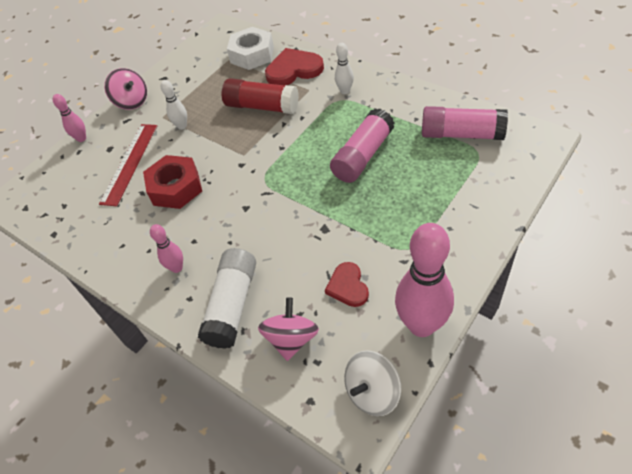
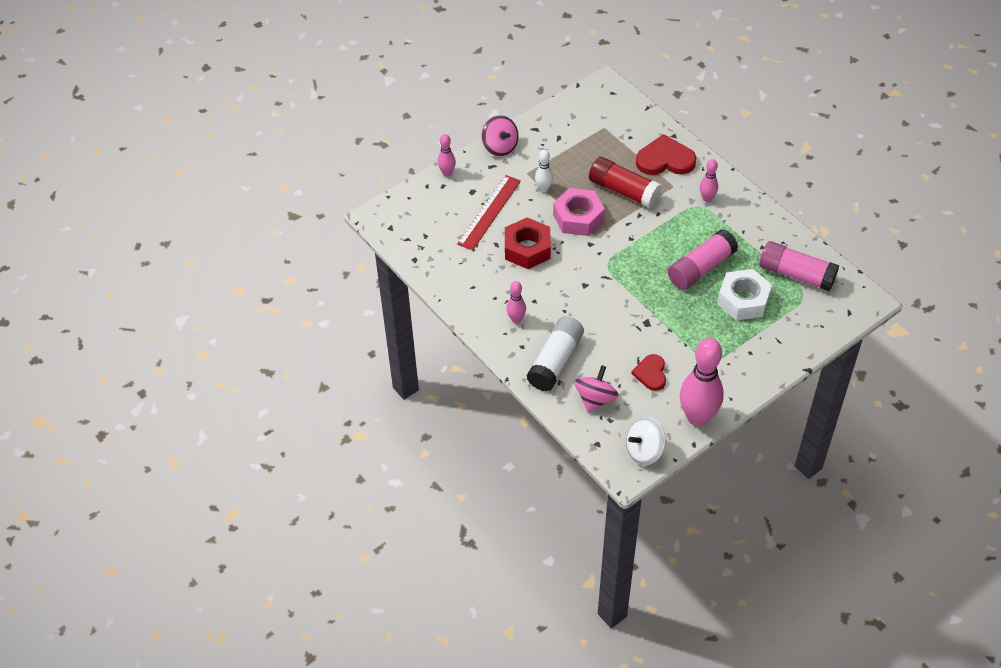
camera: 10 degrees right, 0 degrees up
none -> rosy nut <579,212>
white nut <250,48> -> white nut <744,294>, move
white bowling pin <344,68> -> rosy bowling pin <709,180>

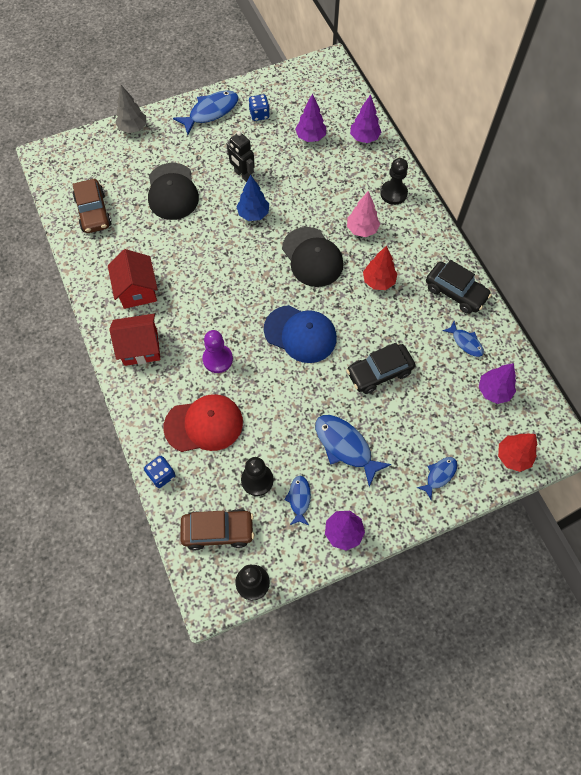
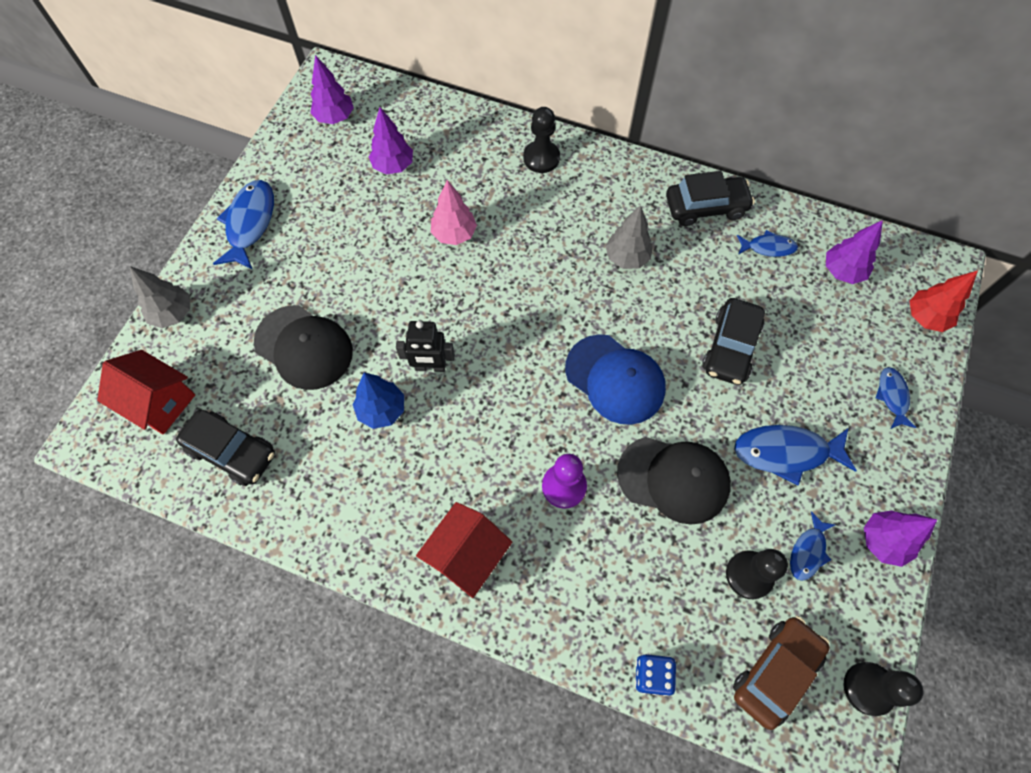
camera: 45 degrees left, 0 degrees up
red cap <203,423> -> none
cobalt game die <259,107> -> none
red cottage <133,279> -> red cottage <146,392>, move
ebony robot figure <241,156> -> ebony robot figure <425,346>, move
cobalt tree <252,197> -> cobalt tree <378,400>, move
ebony cap <313,257> -> ebony cap <674,481>, move
rosy tree <363,214> -> rosy tree <454,212>, move
royal purple tree <365,118> -> royal purple tree <332,89>, move
dark brown automobile <92,206> -> ebony automobile <225,447>
red tree <380,268> -> grey tree <629,237>
cobalt cap <300,334> -> cobalt cap <615,379>, 60 degrees clockwise
cobalt toy fish <297,500> -> cobalt toy fish <812,546>, 105 degrees counterclockwise

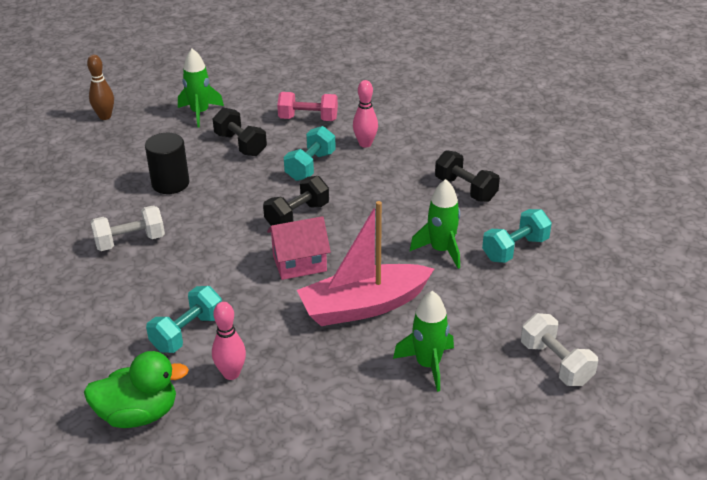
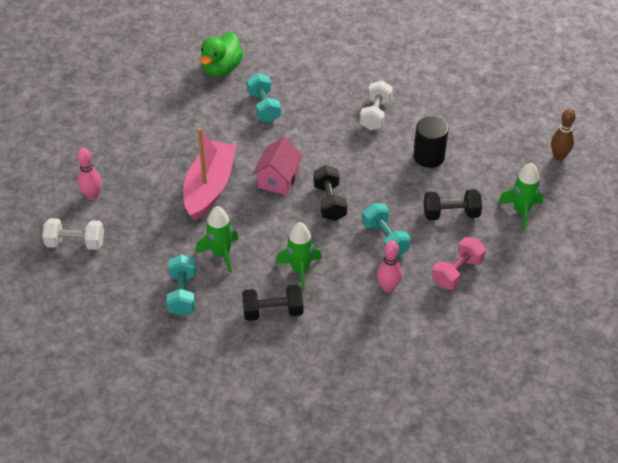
camera: 125 degrees right, 10 degrees up
rosy bowling pin <229,341> -> rosy bowling pin <89,174>, move
emerald toy rocket <423,341> -> emerald toy rocket <299,256>, move

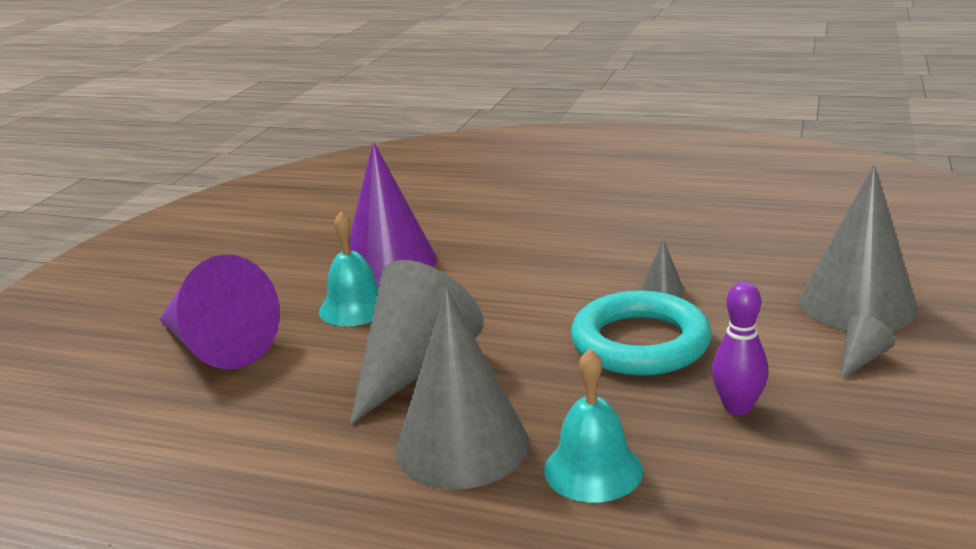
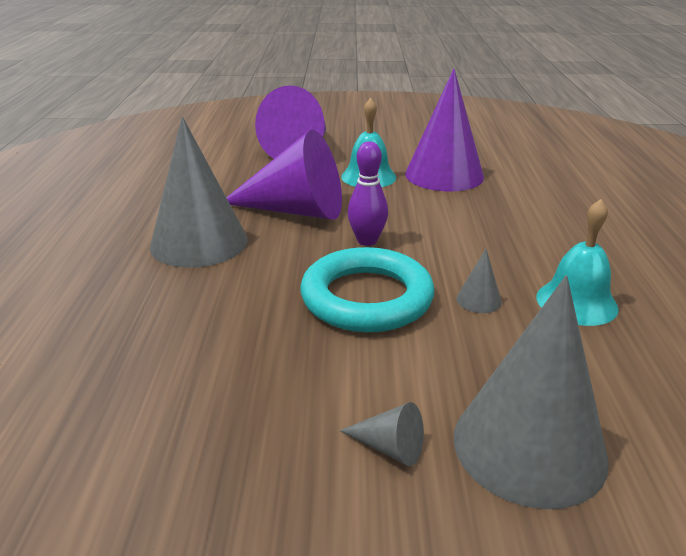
camera: 70 degrees right, 5 degrees up
turquoise hand bell <593,425> -> turquoise hand bell <577,262>, move
royal purple bowling pin <740,348> -> royal purple bowling pin <368,193>, move
grey cone <417,342> -> royal purple cone <284,175>

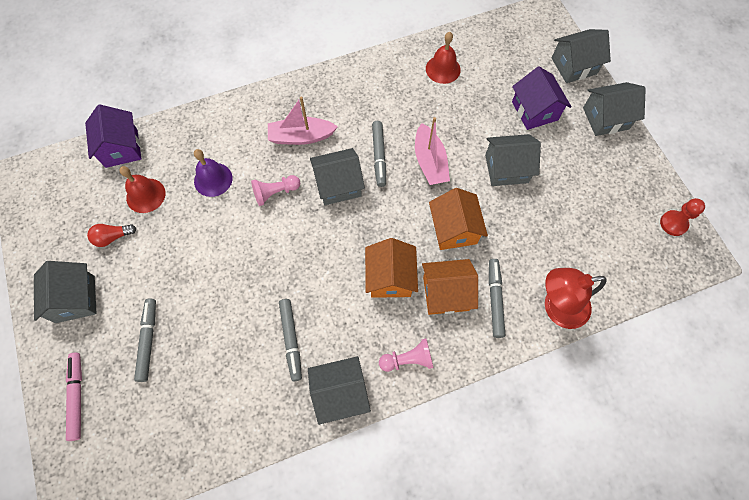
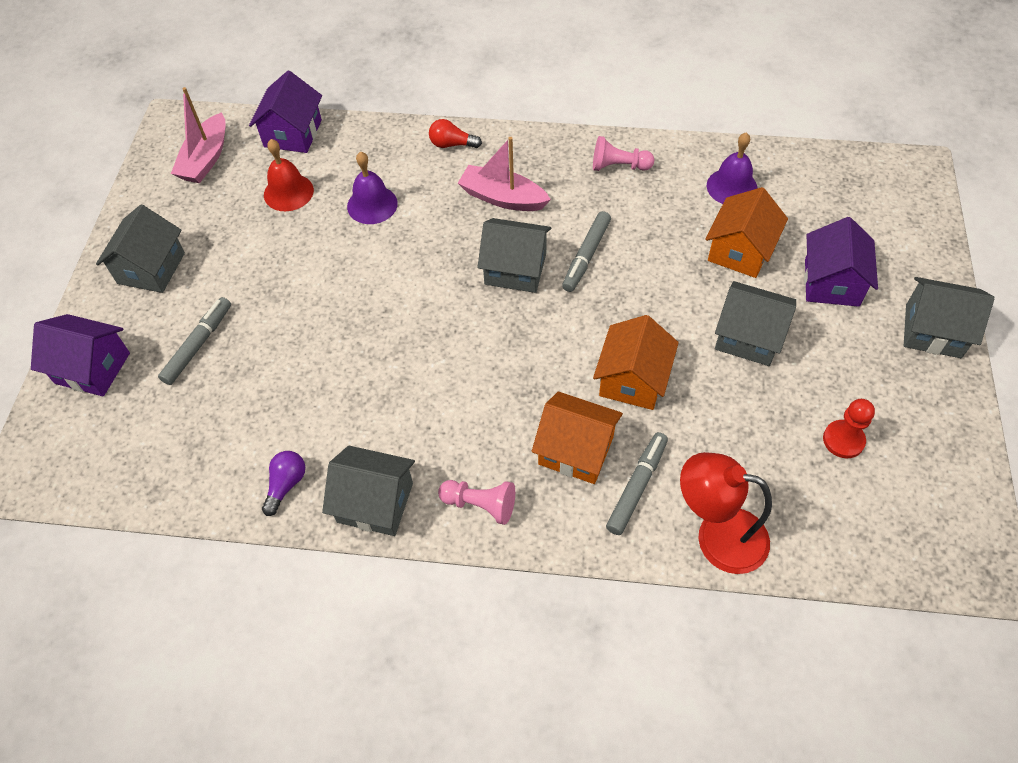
camera: 30 degrees right, 10 degrees down
grey marker <290,340> -> none
grey cottage <581,56> -> none
none -> royal purple bulb <283,483>
red bulb <111,235> -> red bulb <455,133>, move
rosy game pawn <275,190> -> rosy game pawn <623,153>, move
bright orange cottage <391,268> -> bright orange cottage <746,232>, move
rosy boat <432,151> -> rosy boat <198,135>, move
red game pawn <682,217> -> red game pawn <849,428>, move
rosy marker <74,397> -> royal purple cottage <80,355>
red hand bell <443,58> -> royal purple hand bell <732,168>

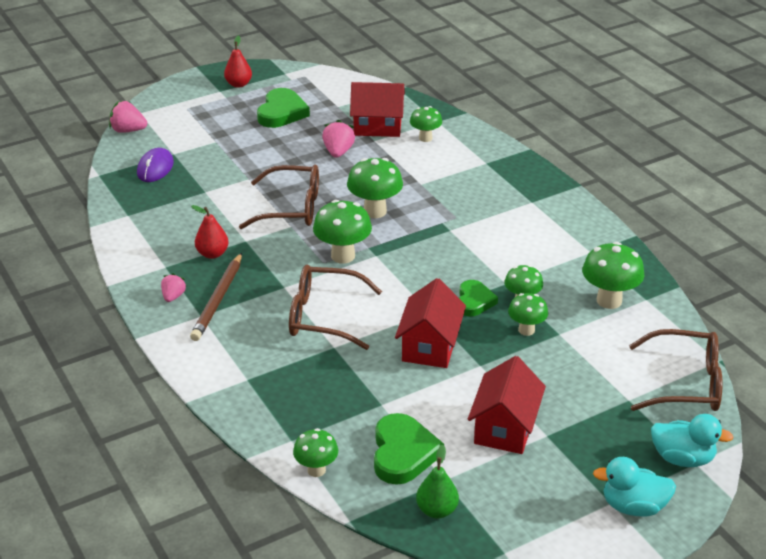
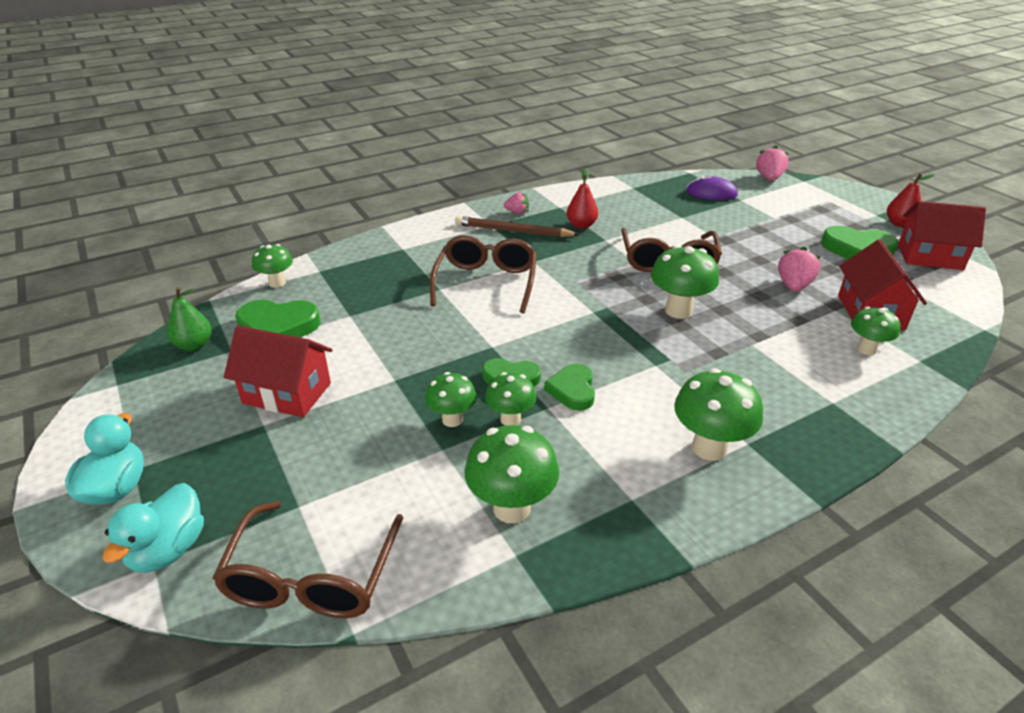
camera: 90 degrees right, 0 degrees up
none -> emerald heart <569,387>
emerald mushroom <342,231> -> emerald mushroom <718,414>, move
red cottage <430,323> -> red cottage <942,235>, move
rosy strawberry <338,139> -> rosy strawberry <799,269>, 75 degrees counterclockwise

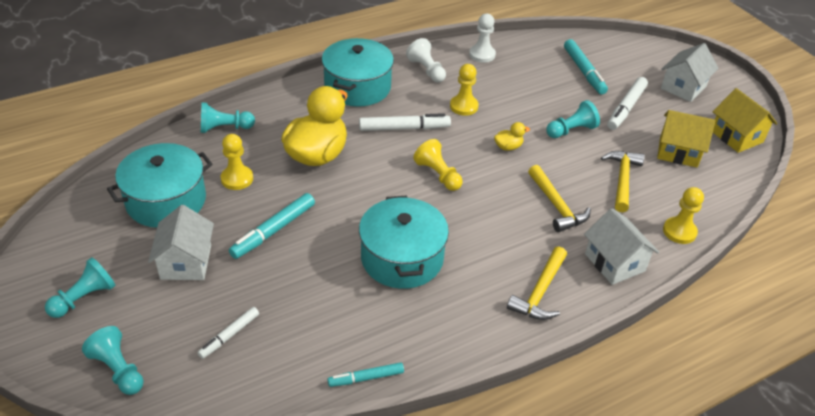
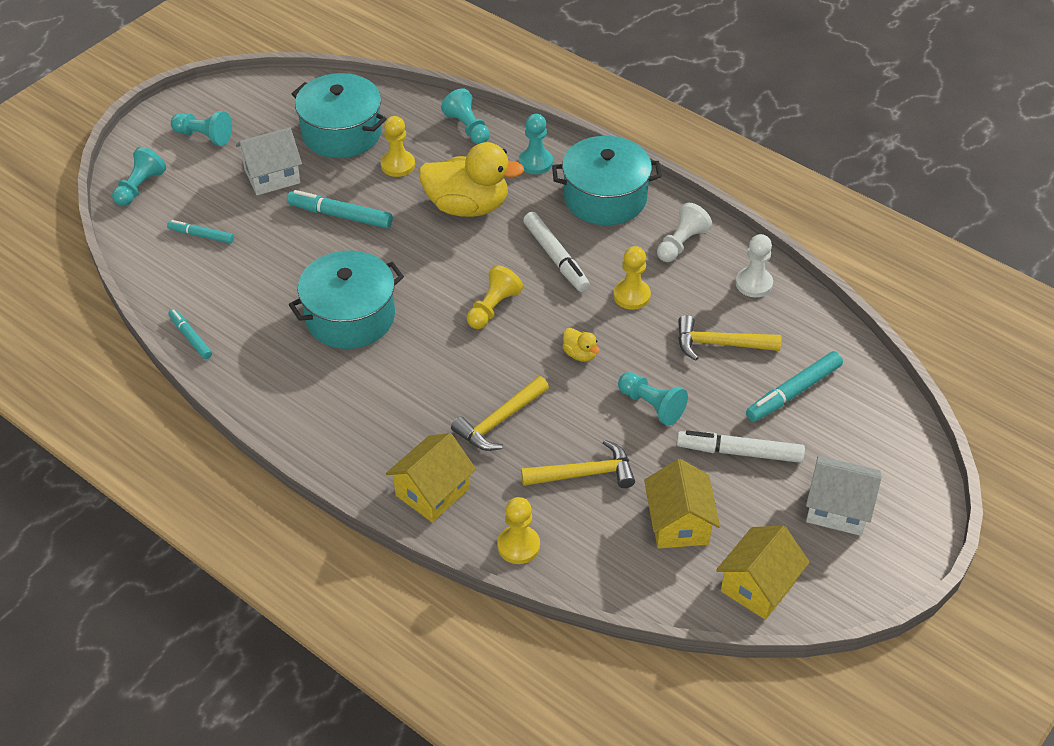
camera: 70 degrees right, 5 degrees up
none -> turquoise game pawn <536,144>
golden carpenter's hammer <537,283> -> golden carpenter's hammer <729,338>, move
white marker <228,333> -> turquoise marker <200,231>
white cottage <621,246> -> golden cottage <431,477>

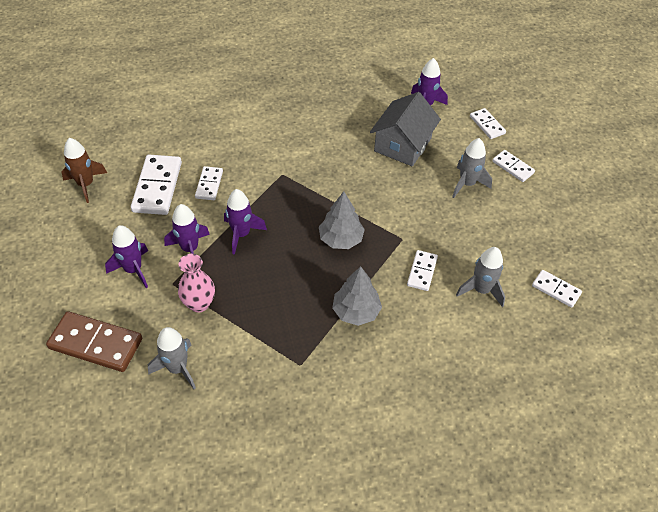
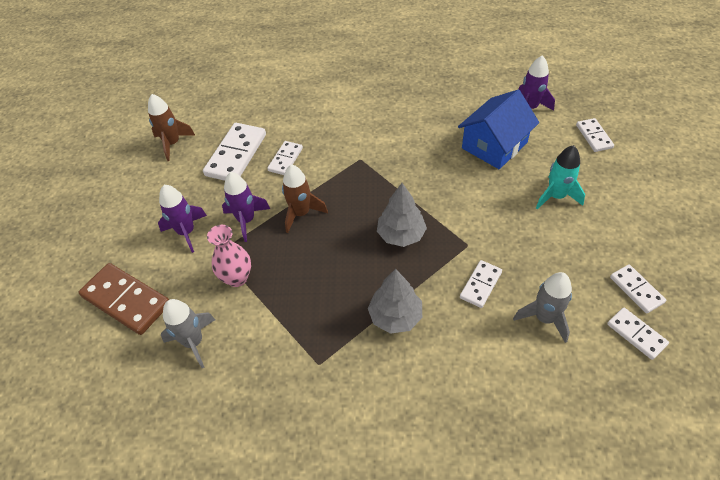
camera: 20 degrees right, 0 degrees up
white domino <513,166> -> white domino <638,289>, move
royal purple toy rocket <245,222> -> dark brown toy rocket <305,199>
grey cottage <405,129> -> cobalt cottage <498,129>
grey toy rocket <472,168> -> turquoise toy rocket <560,177>

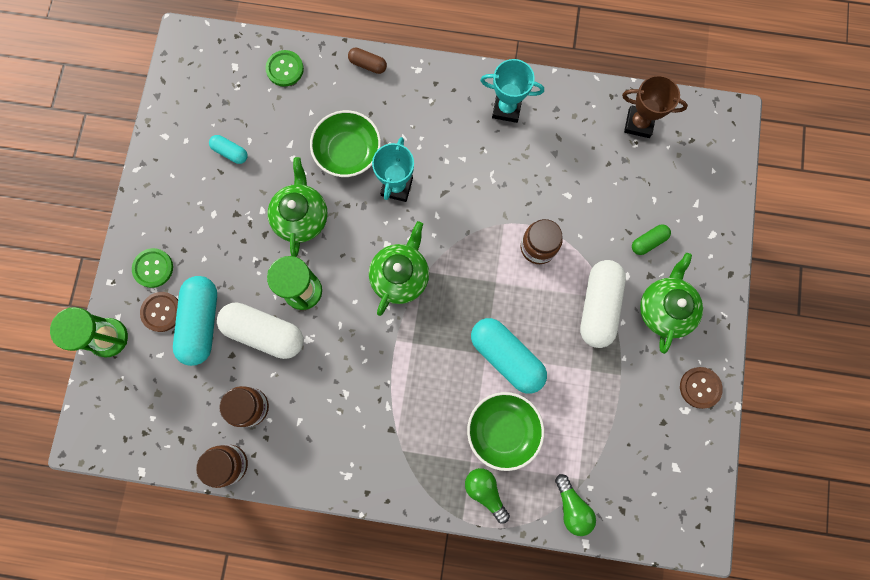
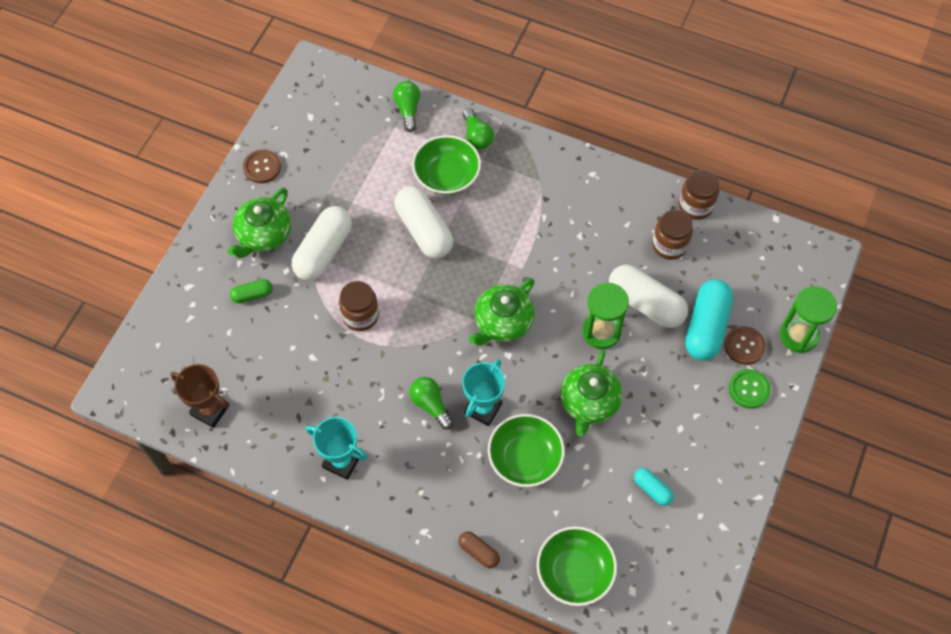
camera: 165 degrees left, 15 degrees down
none -> emerald bulb <431,403>
emerald shirt button <284,68> -> emerald deep dish <577,566>
turquoise capsule <509,356> -> white capsule <424,222>

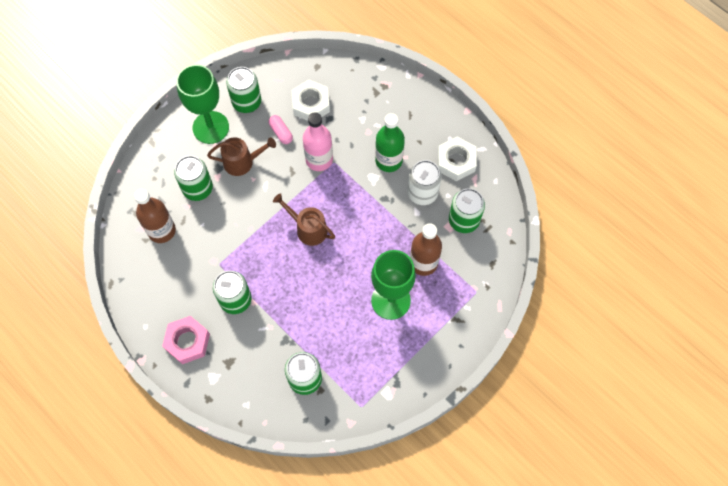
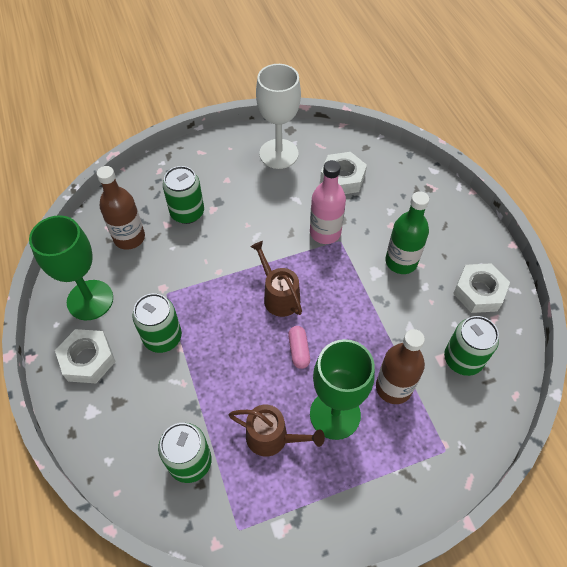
camera: 25 degrees right, 10 degrees down
white can <424,182> -> none
emerald chalice <202,104> -> emerald chalice <71,267>, move
dark brown sprinkling can <241,156> -> dark brown sprinkling can <277,431>, move
rosy capsule <281,129> -> rosy capsule <299,347>, move
emerald can <243,90> -> white chalice <278,116>
rosy nut <186,340> -> white nut <85,356>

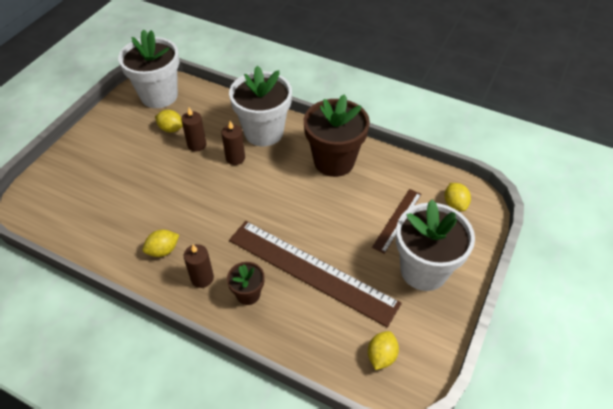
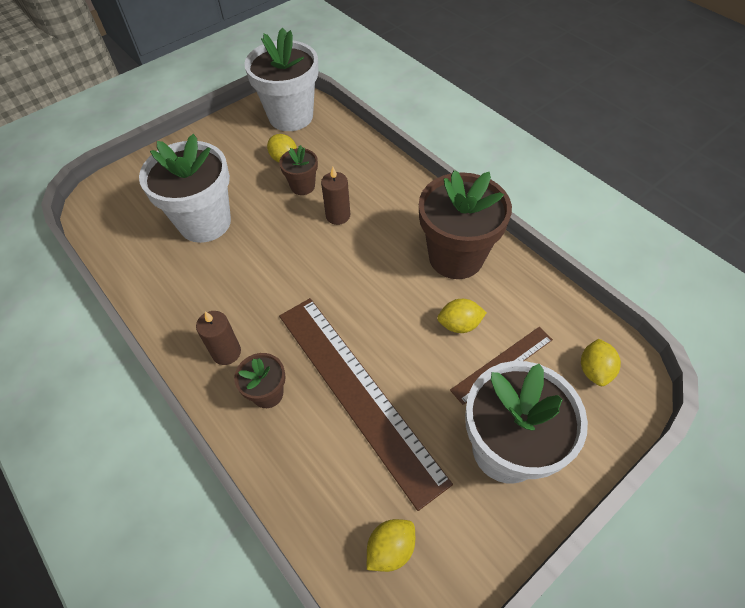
camera: 25 degrees right, 5 degrees up
golden lemon <161,243> -> golden lemon <462,316>, move
white plant pot <260,106> -> white plant pot <185,188>, move
dark brown wax candle <194,129> -> dark brown plant pot <298,170>

